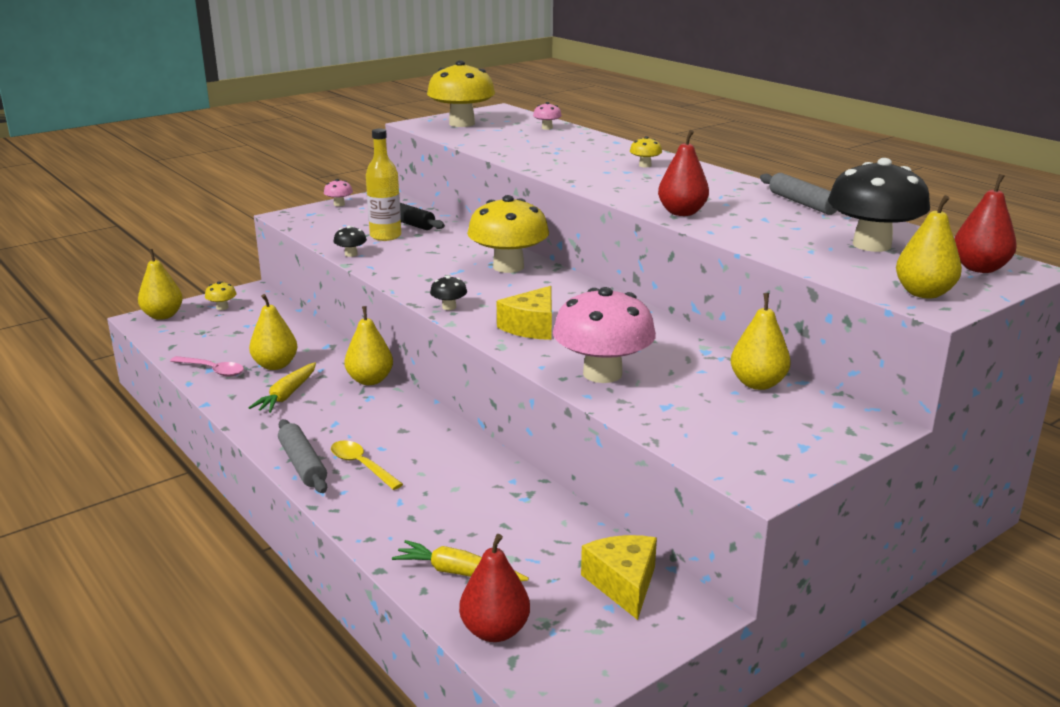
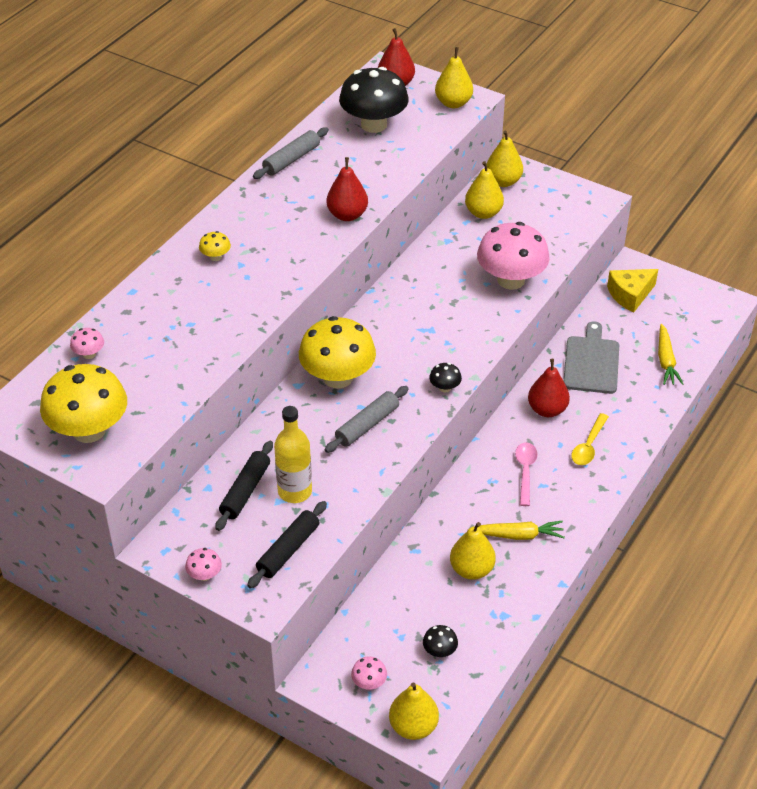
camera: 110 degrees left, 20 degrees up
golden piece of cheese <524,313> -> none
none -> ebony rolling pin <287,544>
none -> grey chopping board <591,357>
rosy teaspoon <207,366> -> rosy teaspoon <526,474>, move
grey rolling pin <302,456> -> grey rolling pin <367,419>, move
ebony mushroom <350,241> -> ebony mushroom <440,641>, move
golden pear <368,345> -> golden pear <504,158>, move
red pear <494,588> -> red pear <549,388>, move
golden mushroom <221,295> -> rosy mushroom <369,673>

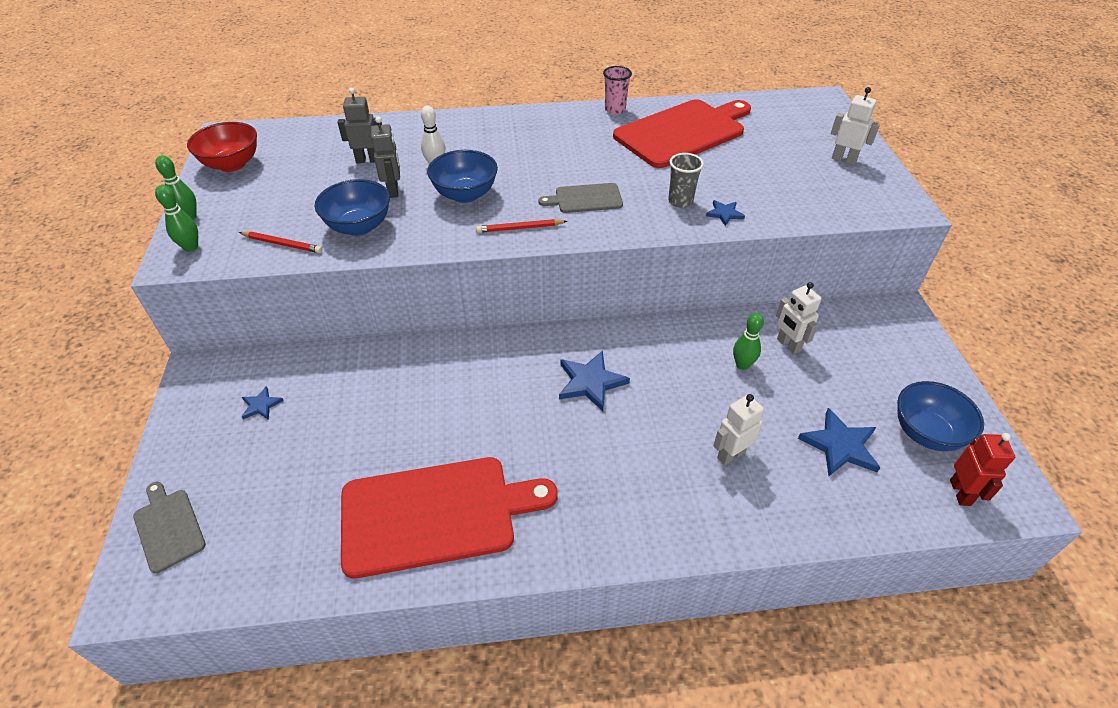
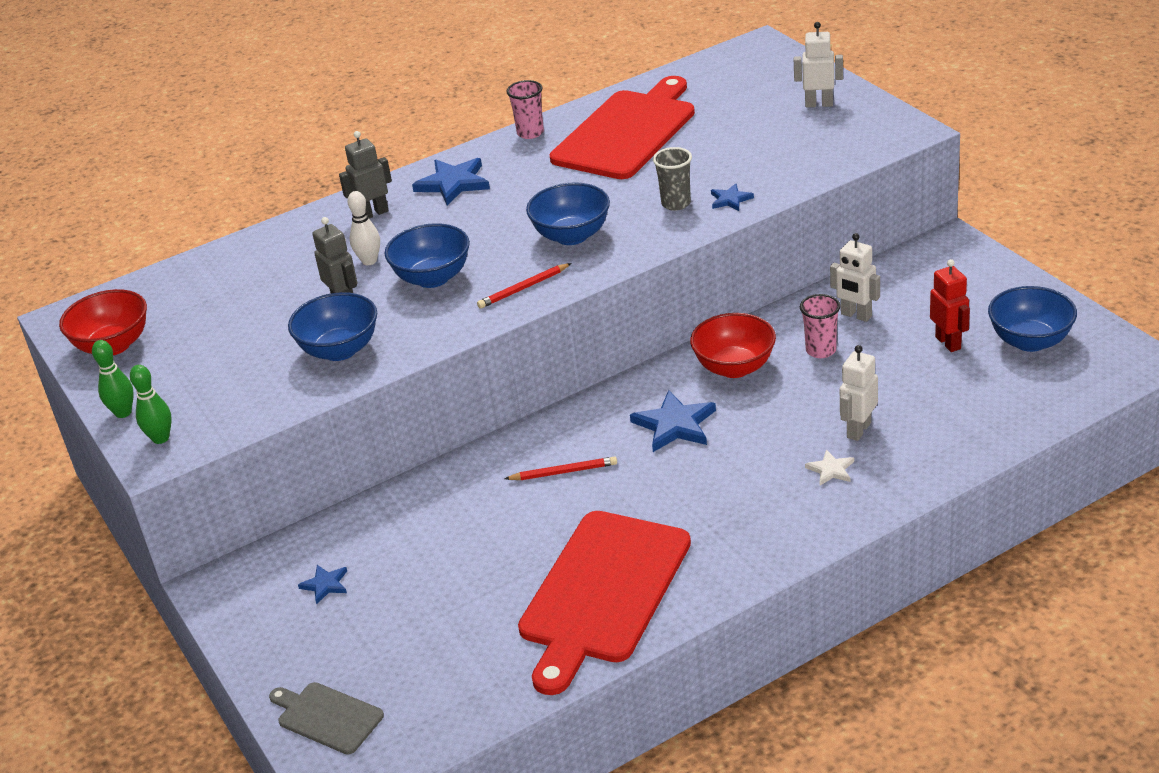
camera: 20 degrees left, 10 degrees down
none -> red deep dish <733,345>
none -> white five-pointed star <829,467>
red pencil <280,242> -> red pencil <560,468>, move
grey robot figure <360,125> -> grey robot figure <365,175>, move
cobalt five-pointed star <839,442> -> cobalt five-pointed star <451,182>, move
red robot figure <982,469> -> red robot figure <950,305>, move
grey chopping board <581,198> -> cobalt deep dish <568,213>
emerald bowling pin <748,341> -> rosy beaker <820,326>
red chopping board <449,517> -> red chopping board <604,603>, 150 degrees clockwise

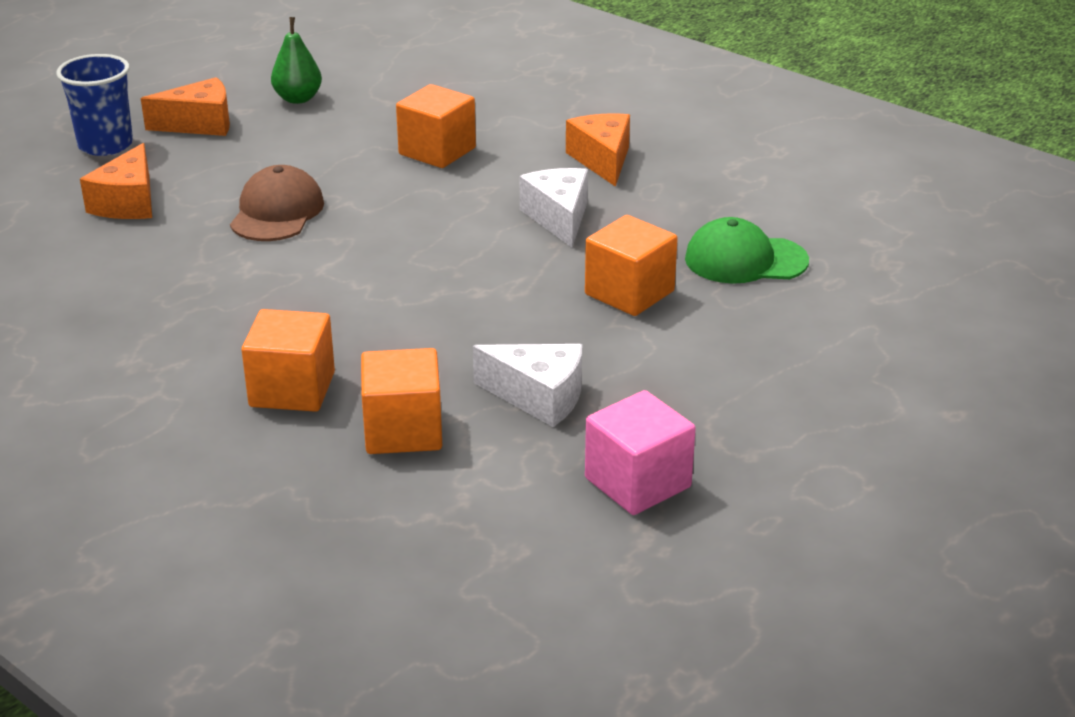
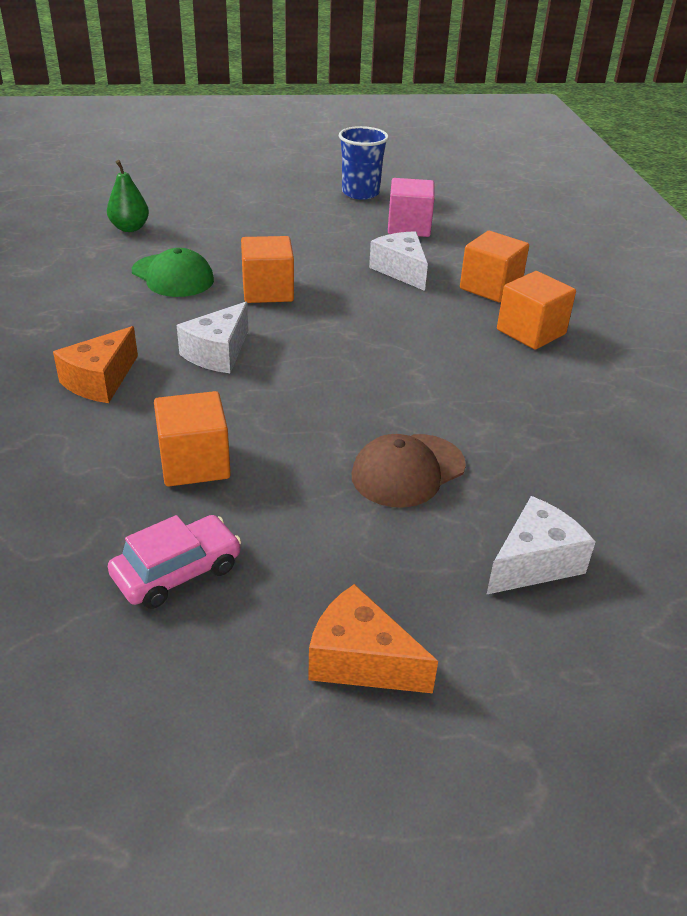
camera: 140 degrees left, 5 degrees up
none -> rosy automobile <174,562>
cobalt beaker <94,105> -> cobalt beaker <364,163>, move
emerald pear <296,60> -> emerald pear <128,196>, move
bright orange piece of cheese <116,181> -> white piece of cheese <541,545>

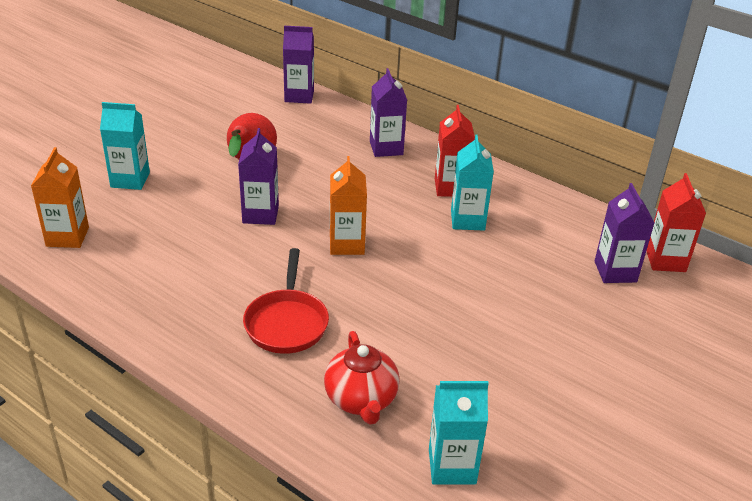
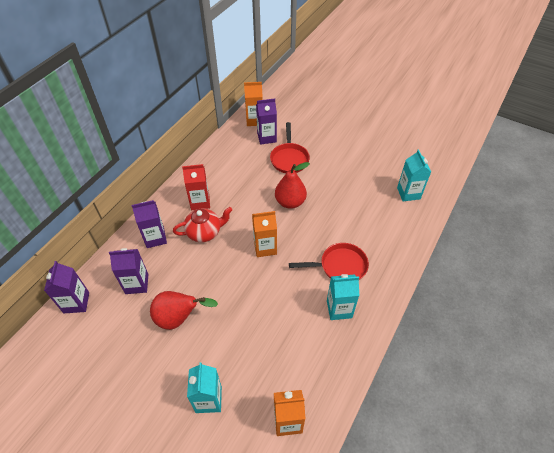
camera: 95 degrees left, 15 degrees up
none -> red frying pan <290,147>
none -> red pear <292,185>
royal purple milk carton <258,176> -> royal purple milk carton <129,271>, move
red teapot <362,377> -> red teapot <202,224>, move
turquoise milk carton <472,183> -> turquoise milk carton <343,297>, move
red milk carton <676,222> -> bright orange milk carton <253,104>

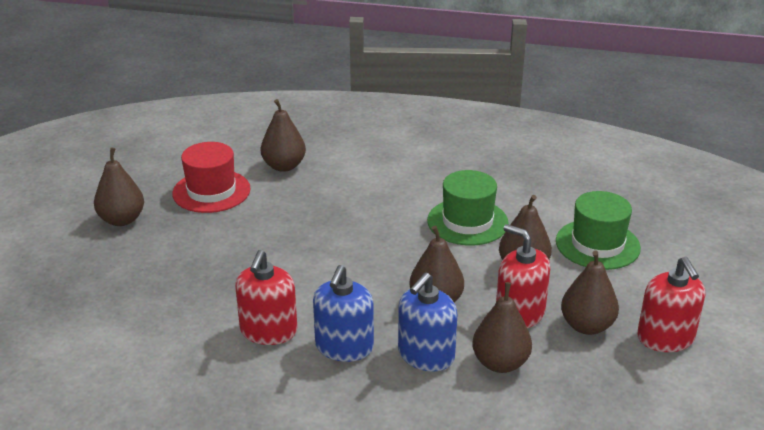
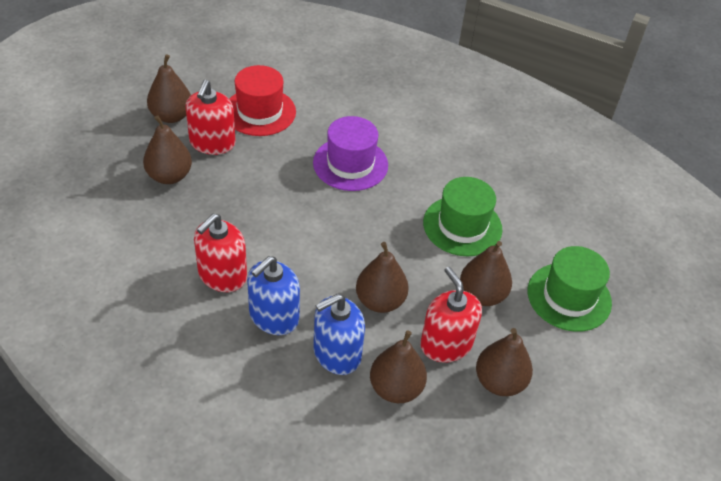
camera: 20 degrees right, 15 degrees up
none -> royal purple hat <350,153>
dark brown pear <283,135> -> dark brown pear <167,149>, move
red pump bottle <671,304> -> red pump bottle <210,117>, move

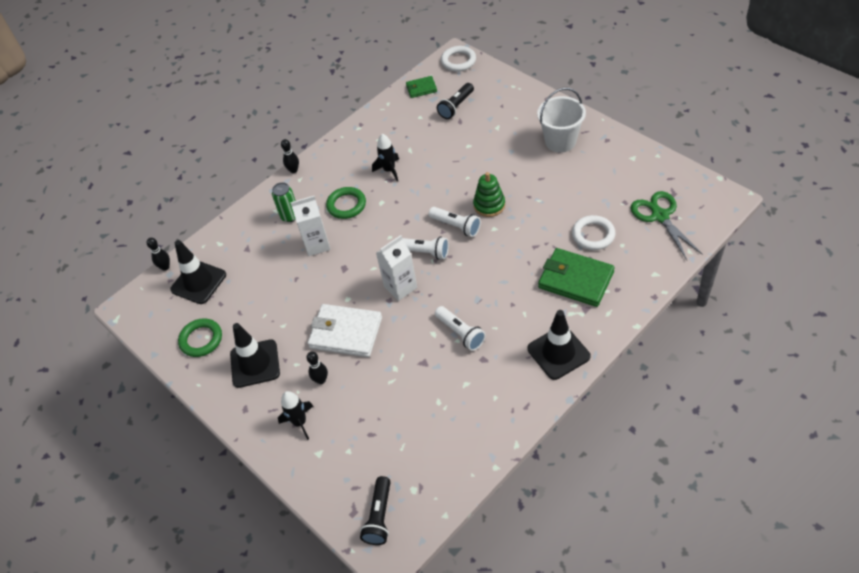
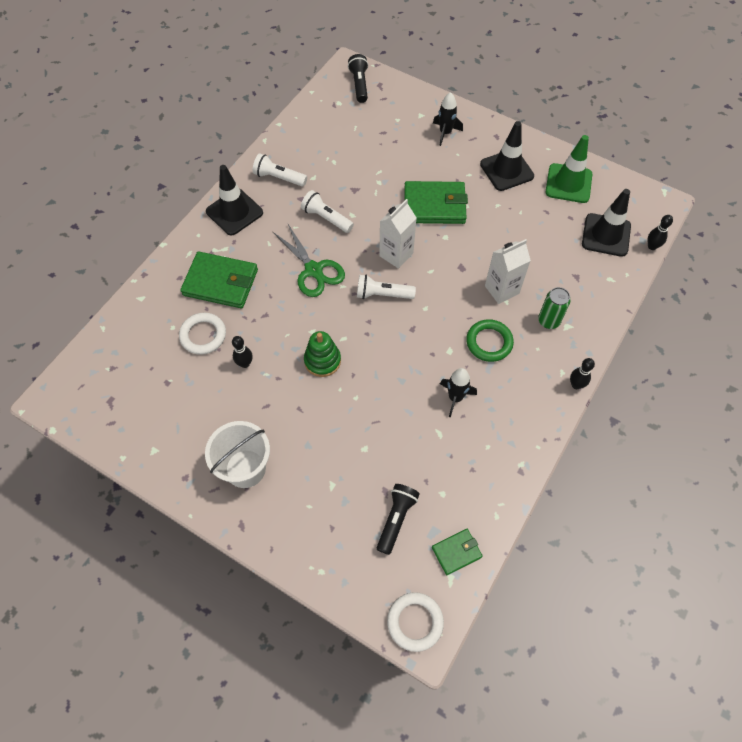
camera: 160 degrees right, 10 degrees up
ebony bowling pin <317,368> -> ebony bowling pin <242,352>, move
white flashlight <455,222> -> white flashlight <280,170>, move
emerald pair of scissors <666,225> -> emerald pair of scissors <309,260>, move
emerald ring <200,337> -> emerald road cone <569,169>
white billfold <345,330> -> emerald billfold <436,202>

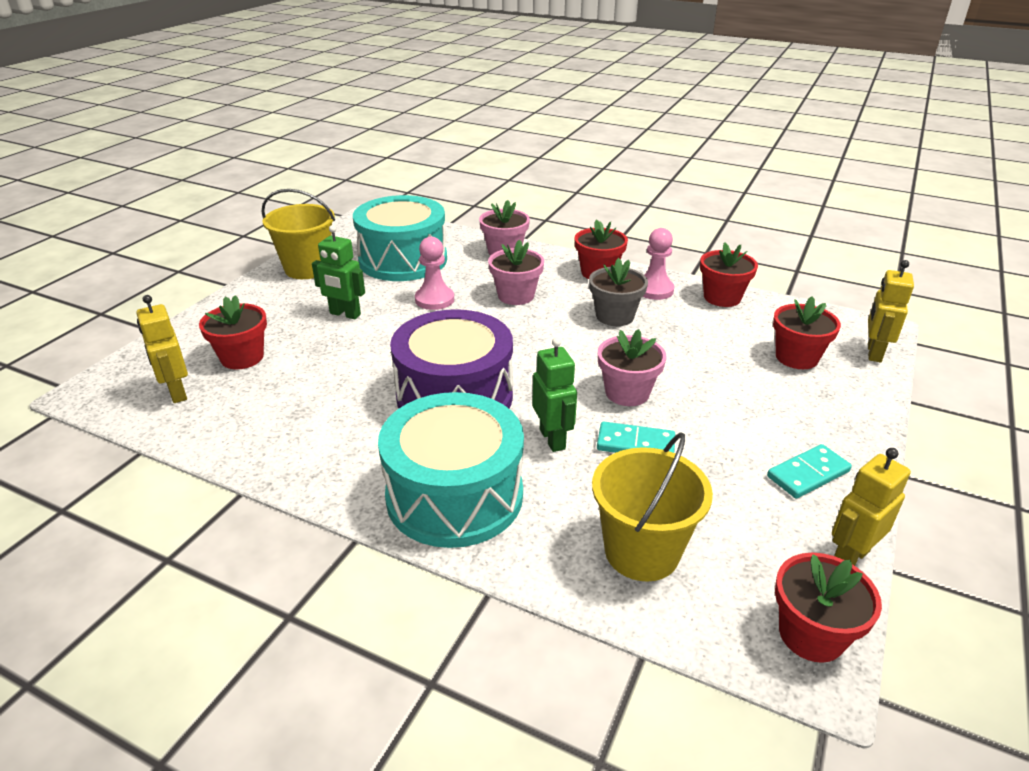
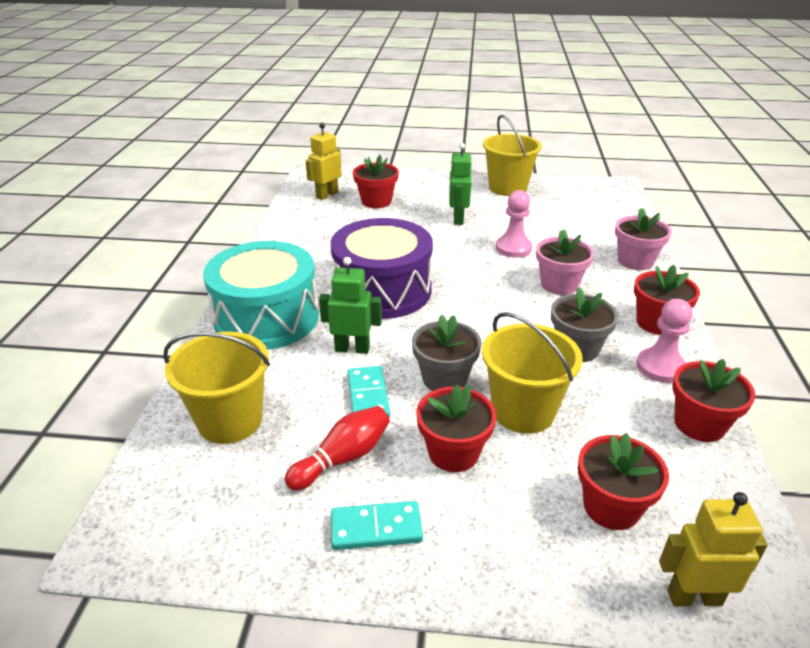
camera: 70 degrees right, 0 degrees up
turquoise drum <400,238> -> none
golden robot figure <871,507> -> none
none -> red bowling pin <337,448>
none -> golden pail <532,373>
red plant pot <828,608> -> red plant pot <456,428>, move
rosy plant pot <632,367> -> grey plant pot <447,353>
emerald robot figure <554,394> -> emerald robot figure <350,305>, 135 degrees counterclockwise
turquoise domino <809,471> -> turquoise domino <377,525>, 45 degrees counterclockwise

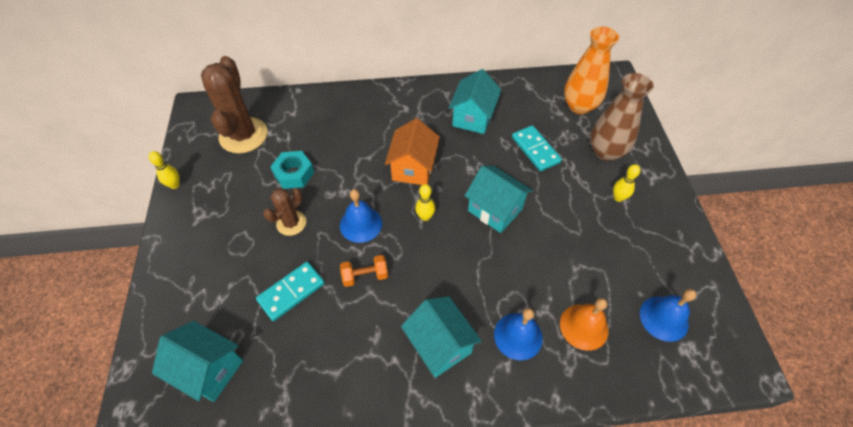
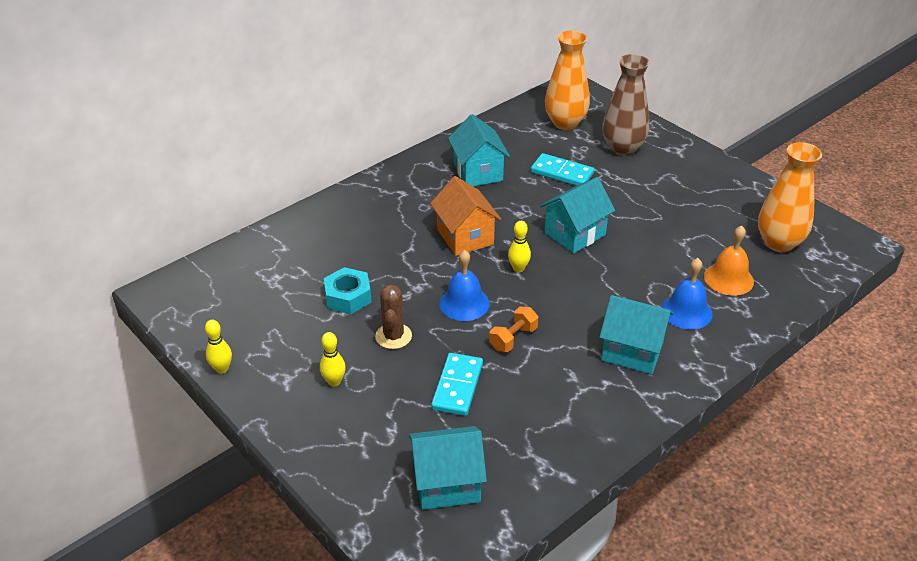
camera: 35 degrees left, 15 degrees down
dark brown prickly plant <234,104> -> none
golden bowling pin <626,183> -> golden bowling pin <333,359>, move
cobalt hand bell <668,315> -> bright orange flower vase <790,197>
turquoise cottage <499,199> -> turquoise cottage <577,215>, 45 degrees counterclockwise

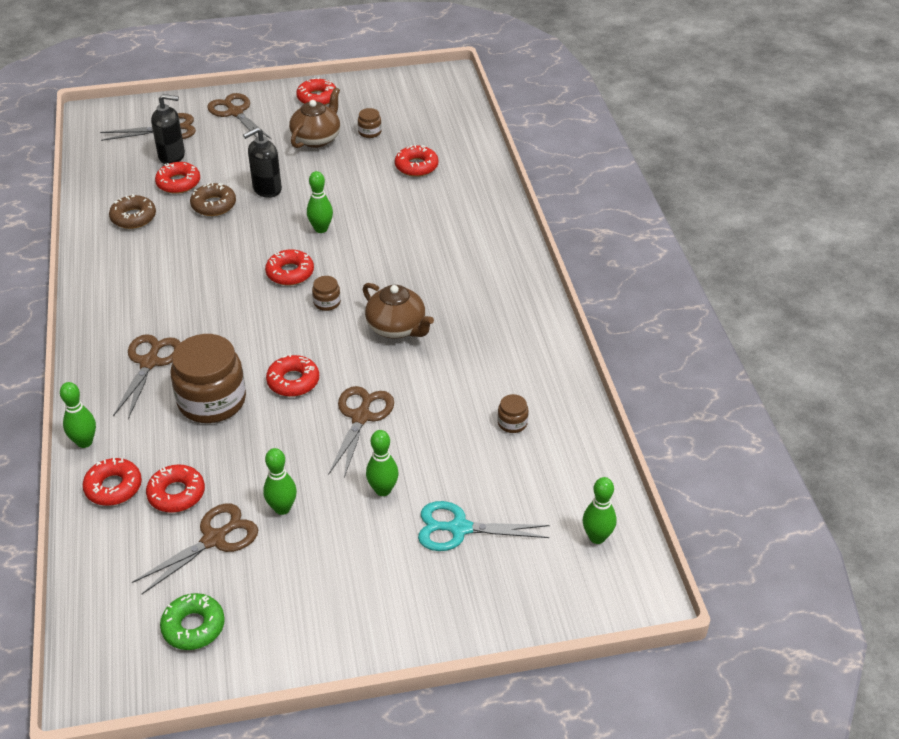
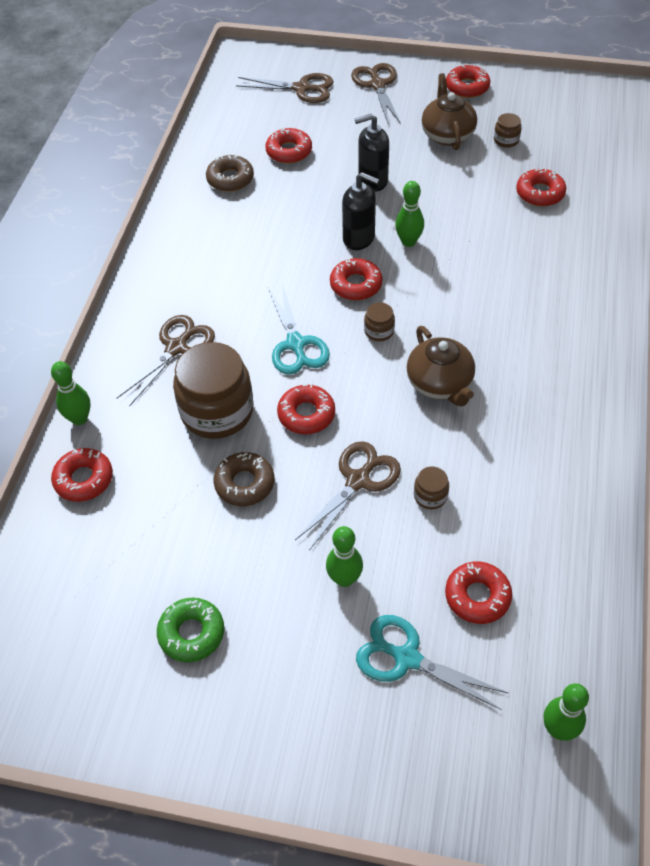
camera: 25 degrees right, 10 degrees up
dark brown pair of scissors <195,548> -> none
emerald bowling pin <280,481> -> none
none -> turquoise pair of scissors <299,329>
red doughnut <175,489> -> red doughnut <478,592>, move
ebony pump bottle <168,129> -> ebony pump bottle <360,211>, move
emerald doughnut <192,621> -> emerald doughnut <190,630>, move
dark brown doughnut <213,199> -> dark brown doughnut <244,479>, move
dark brown preserve jar <513,413> -> dark brown preserve jar <431,488>, move
dark brown teapot <314,117> -> dark brown teapot <449,111>, 60 degrees counterclockwise

